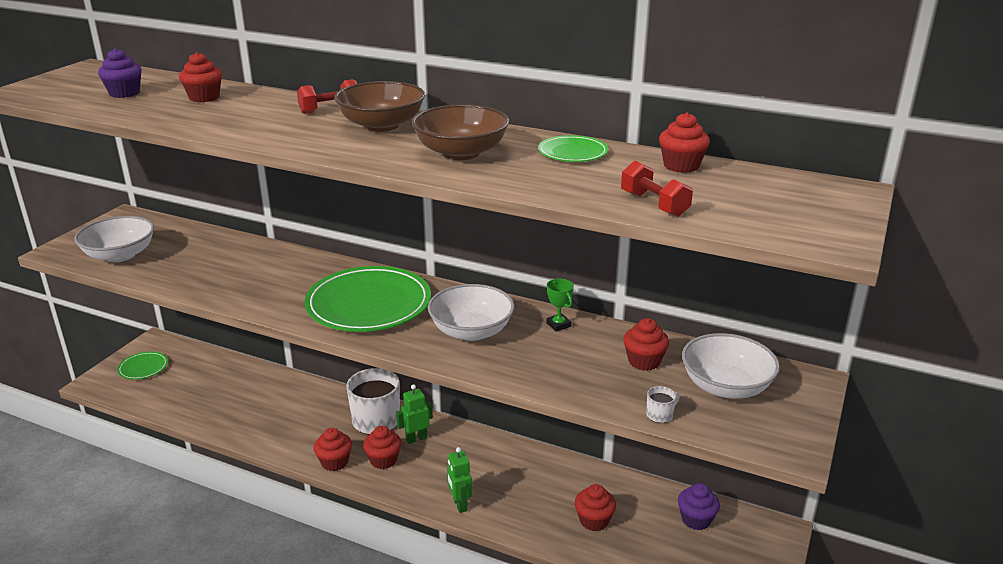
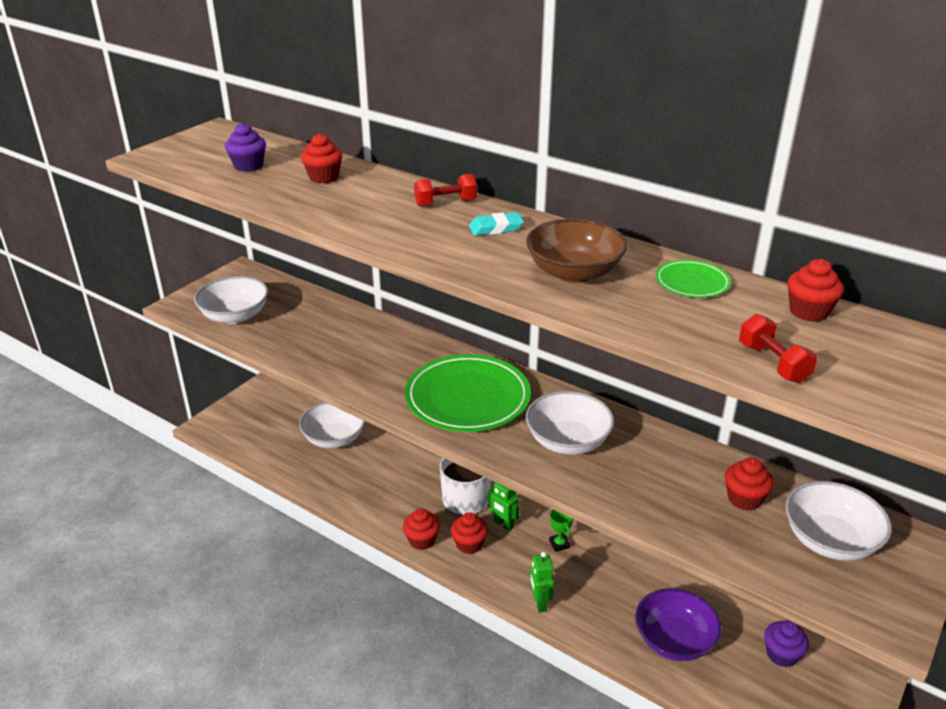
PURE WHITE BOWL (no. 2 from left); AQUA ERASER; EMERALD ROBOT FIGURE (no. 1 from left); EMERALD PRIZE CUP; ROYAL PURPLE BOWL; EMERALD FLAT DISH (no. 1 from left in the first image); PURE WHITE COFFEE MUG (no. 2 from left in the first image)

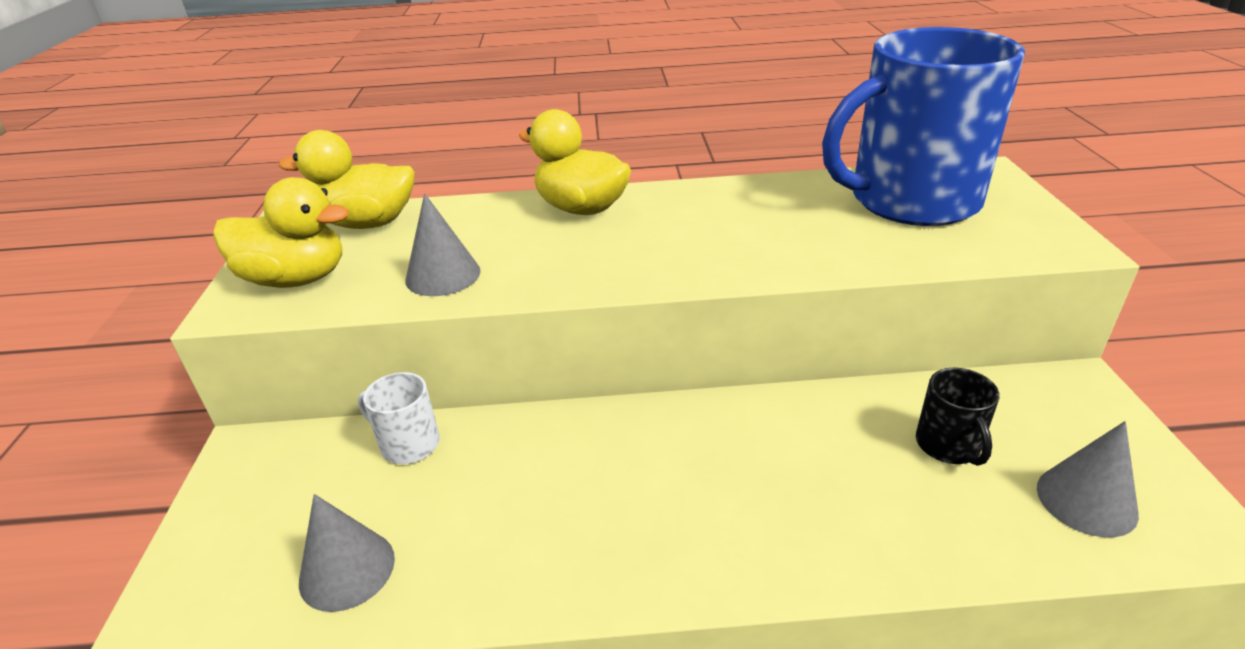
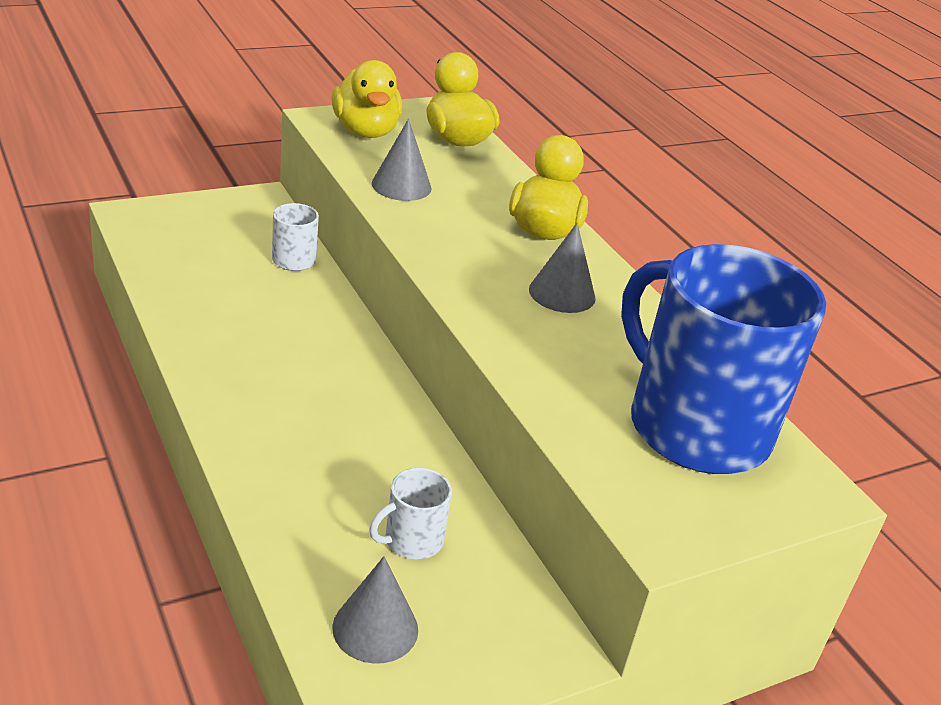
PURE WHITE COFFEE MUG (no. 2 from left); GRAY CONE (no. 3 from left)

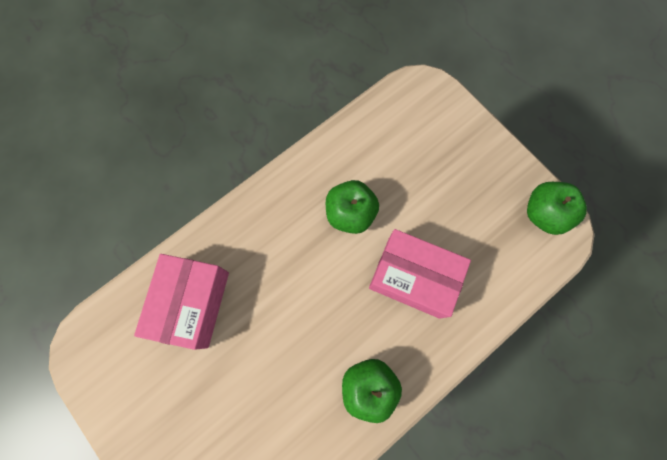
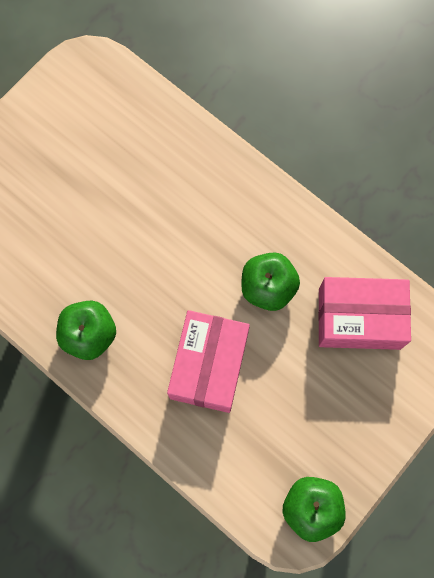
PINK PARCEL (no. 2 from left)

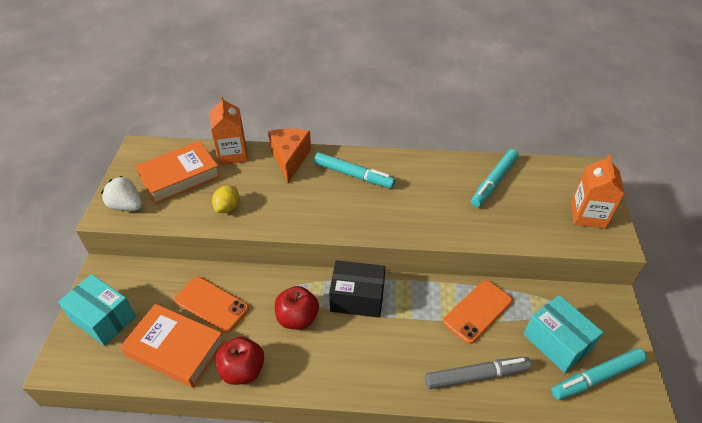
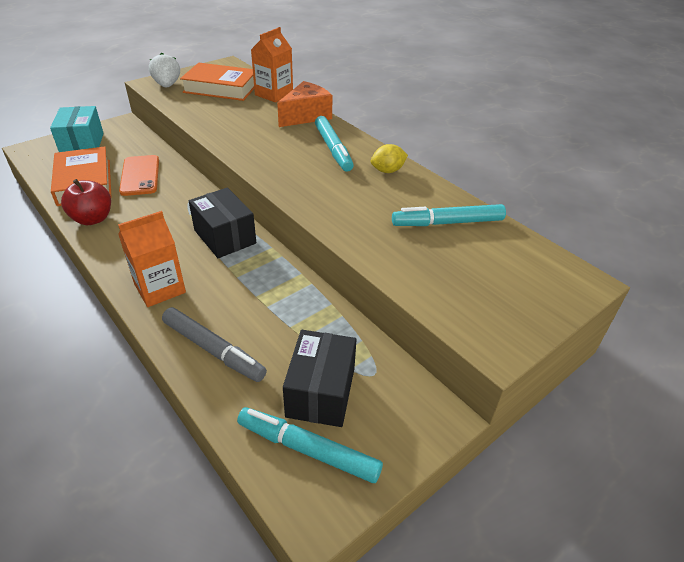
BRIGHT ORANGE MILK CARTON (no. 1 from left); BLACK PARCEL (no. 2 from left); GOLDEN CITRUS FRUIT; SCARLET TOY APPLE (no. 2 from left in the first image); BRIGHT ORANGE MOBILE PHONE (no. 2 from left in the first image)

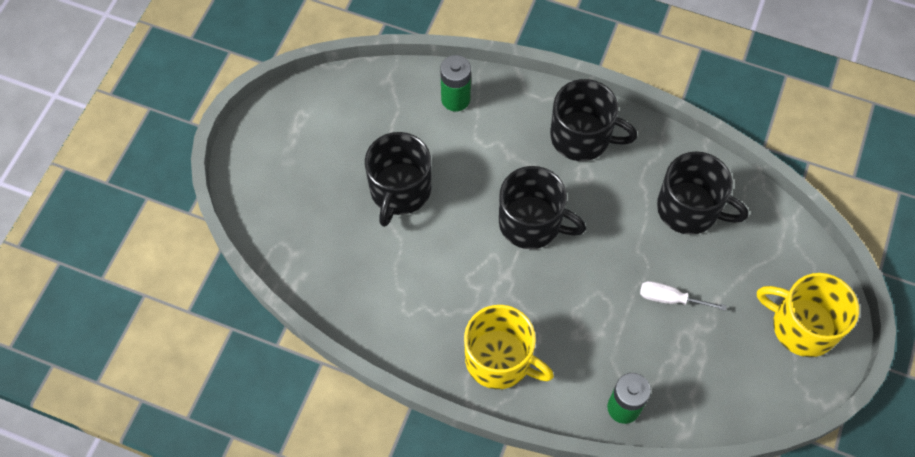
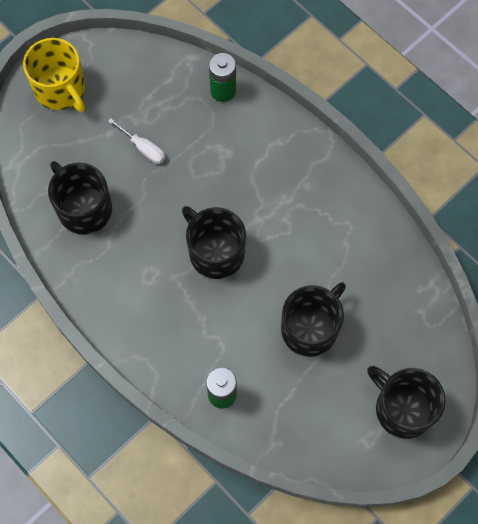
BLACK COFFEE MUG (no. 4 from left); GOLDEN COFFEE MUG (no. 1 from left in the first image)

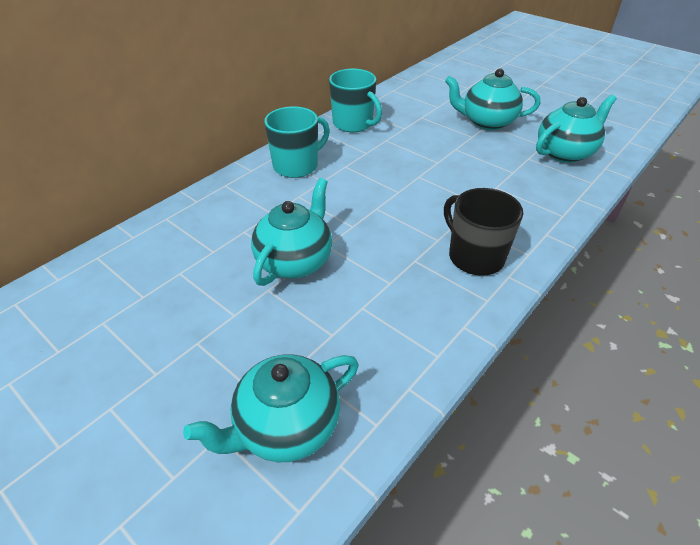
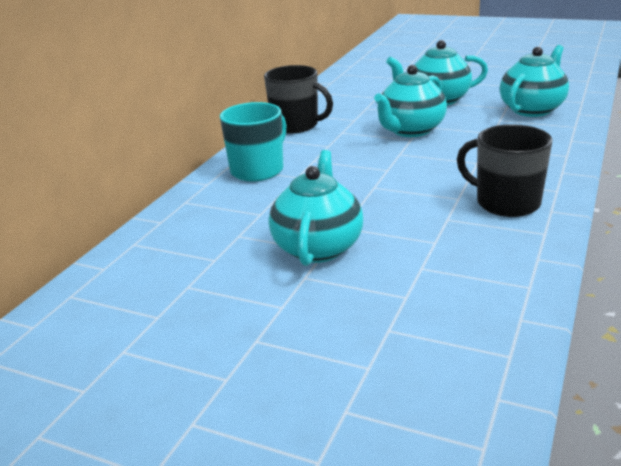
BLACK COFFEE MUG (no. 1 from left); AQUA TEAPOT (no. 2 from left)

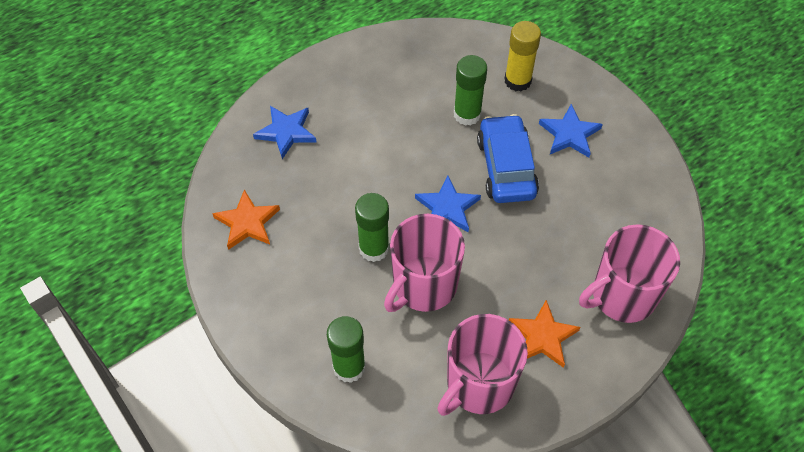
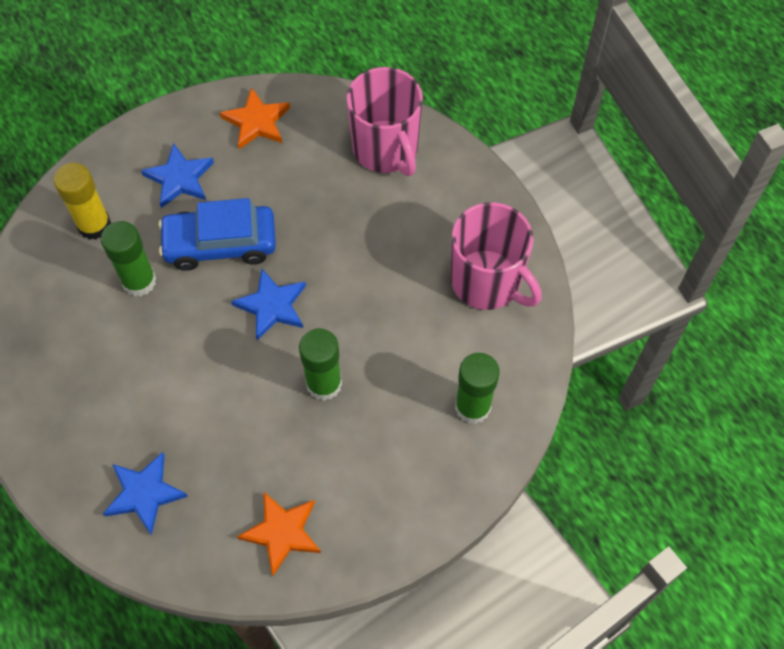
BRIGHT ORANGE STAR SHAPE (no. 1 from left); PINK COFFEE MUG (no. 1 from left in the first image)

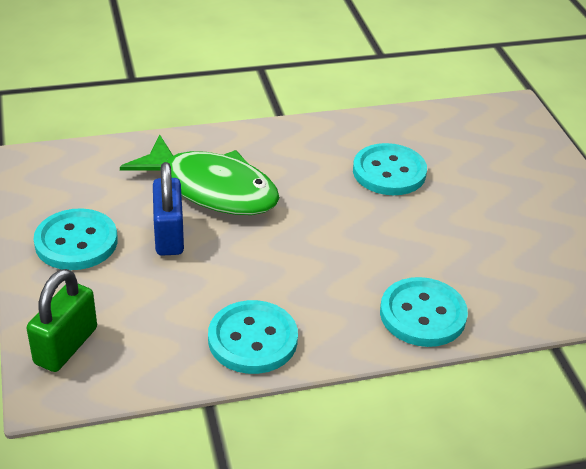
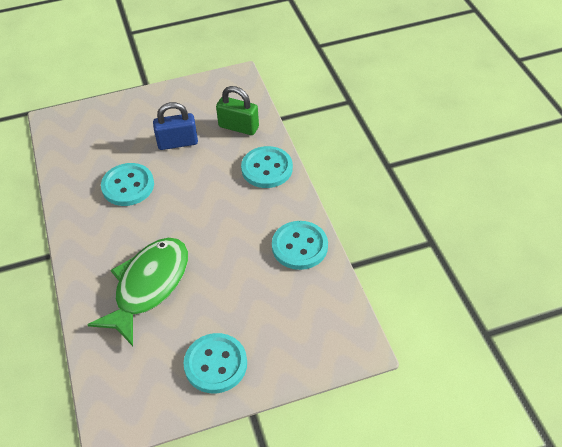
BLUE LOCK; EMERALD LOCK

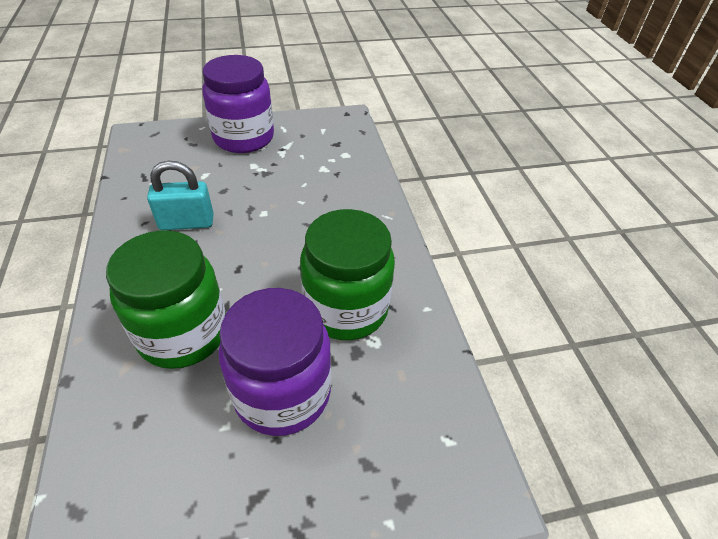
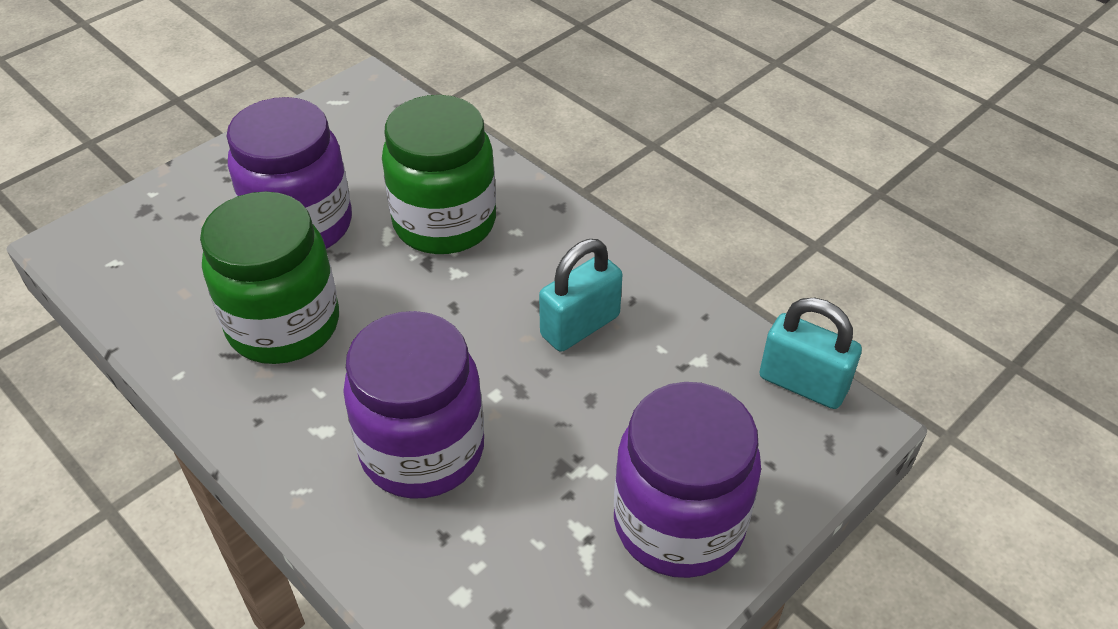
ROYAL PURPLE JAR (no. 2 from left); AQUA LOCK (no. 2 from left)

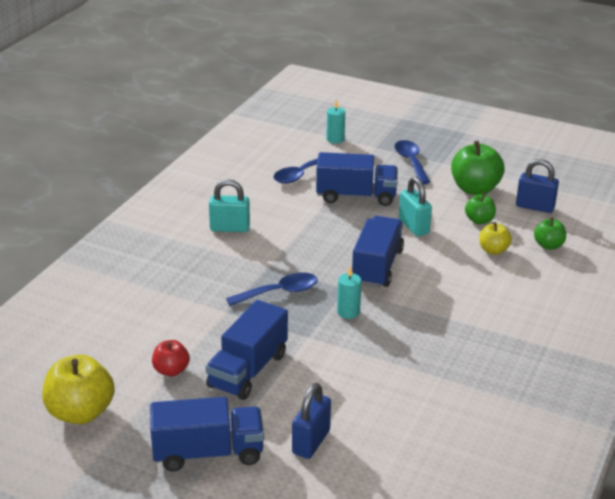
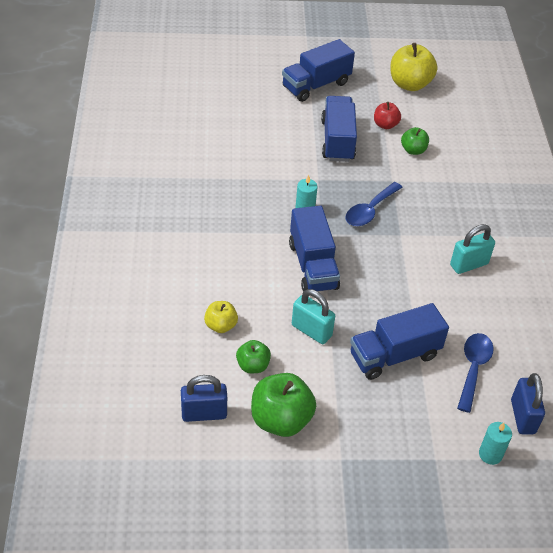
EMERALD TOY APPLE (no. 3 from left); BLUE LOCK (no. 2 from left); BLUE TABLESPOON (no. 3 from left in the first image)

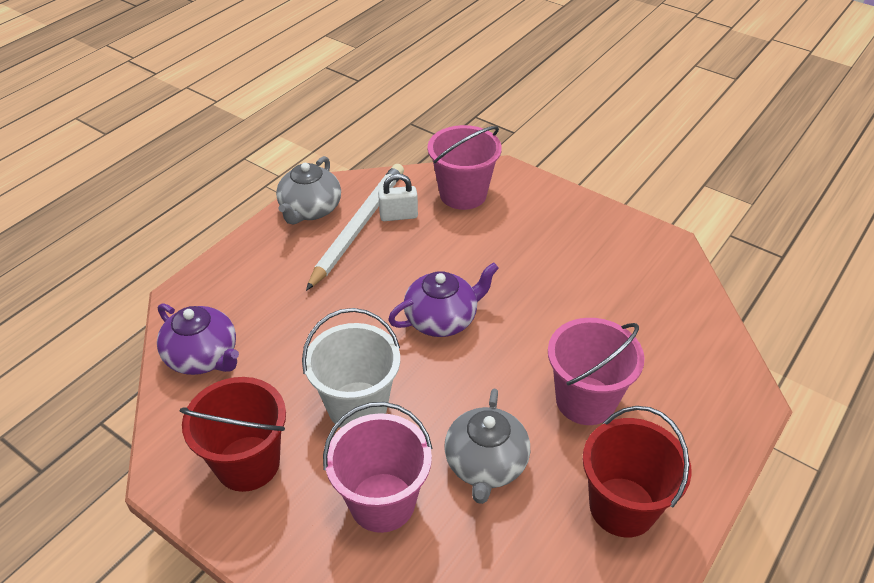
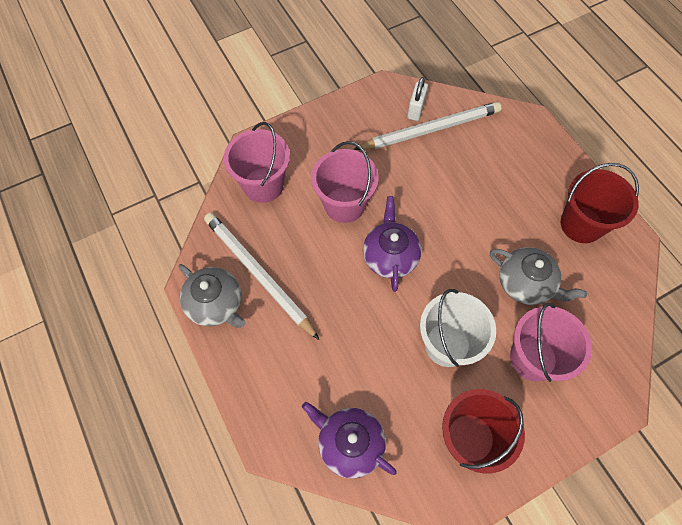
ROYAL PURPLE TEAPOT (no. 1 from left); PINK PAIL (no. 2 from left); PURE WHITE PENCIL (no. 2 from left); PURE WHITE LOCK

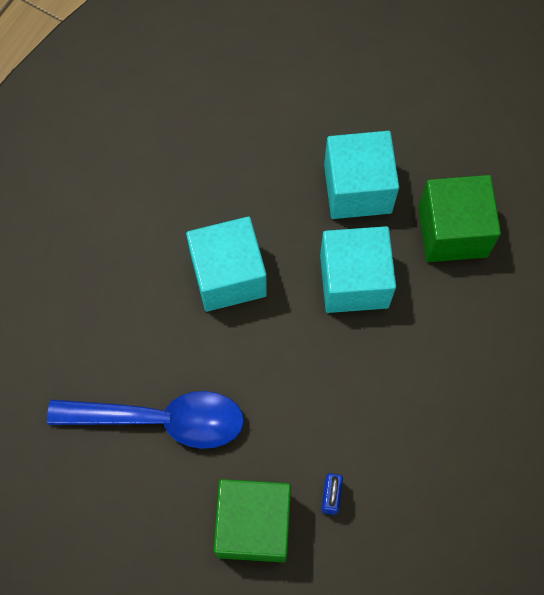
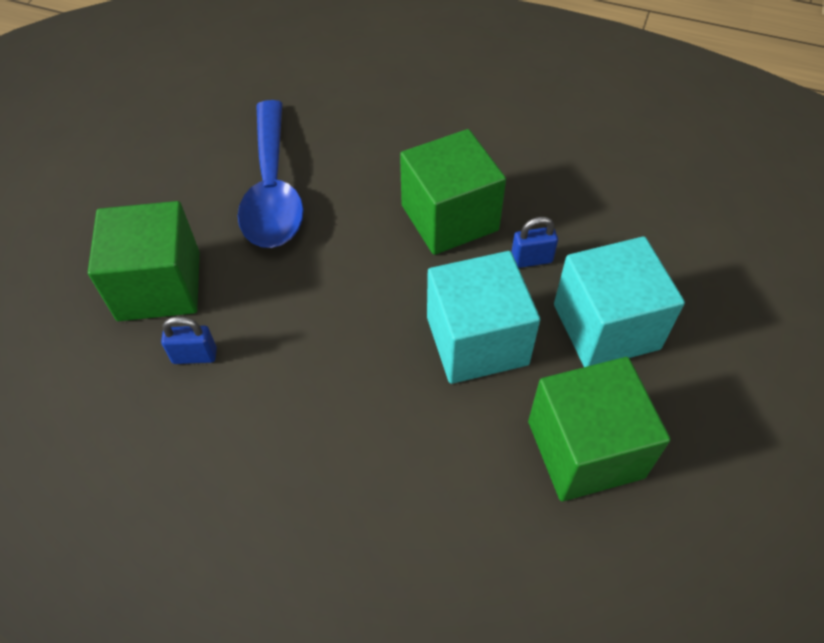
EMERALD BLOCK (no. 2 from left); BLUE LOCK (no. 2 from left)

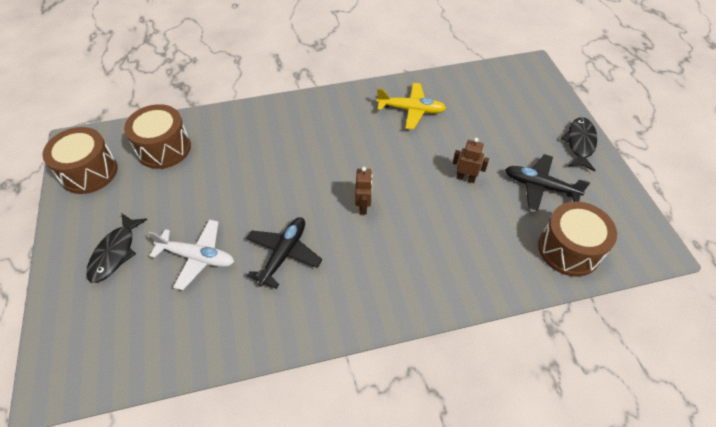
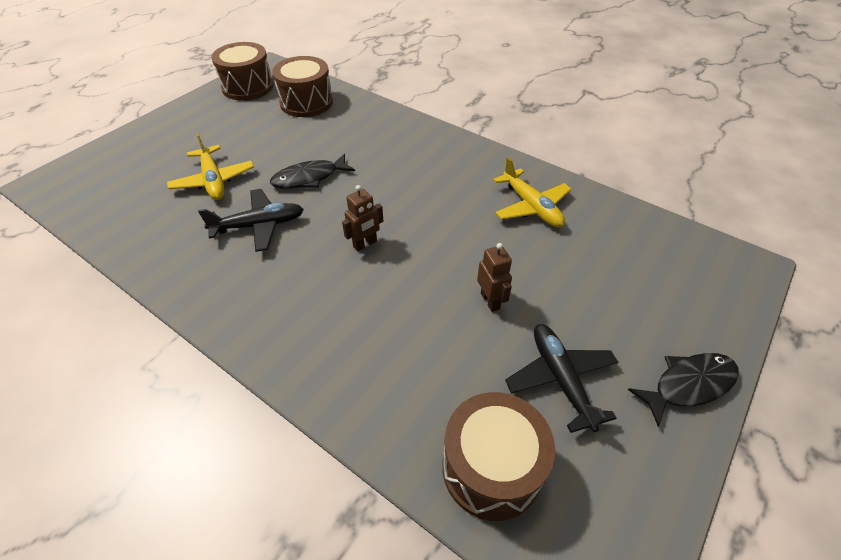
GOLDEN PLANE (no. 1 from left); BLACK TOY FISH (no. 1 from left)

